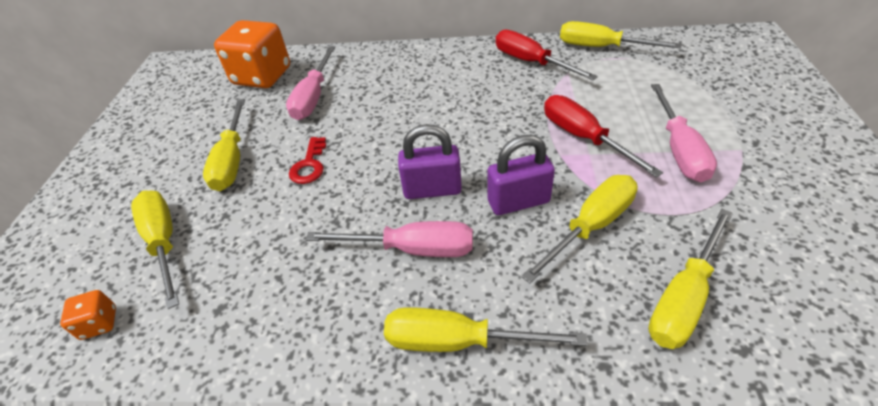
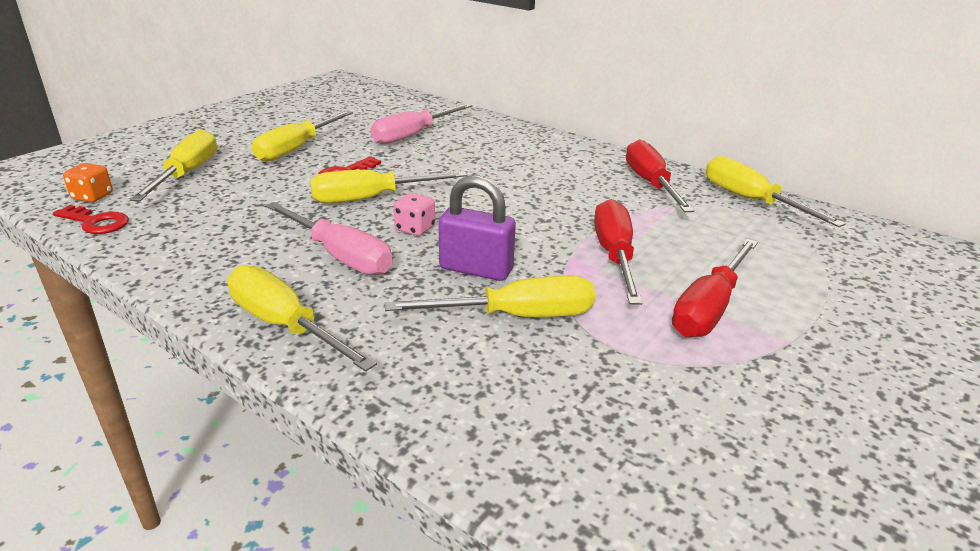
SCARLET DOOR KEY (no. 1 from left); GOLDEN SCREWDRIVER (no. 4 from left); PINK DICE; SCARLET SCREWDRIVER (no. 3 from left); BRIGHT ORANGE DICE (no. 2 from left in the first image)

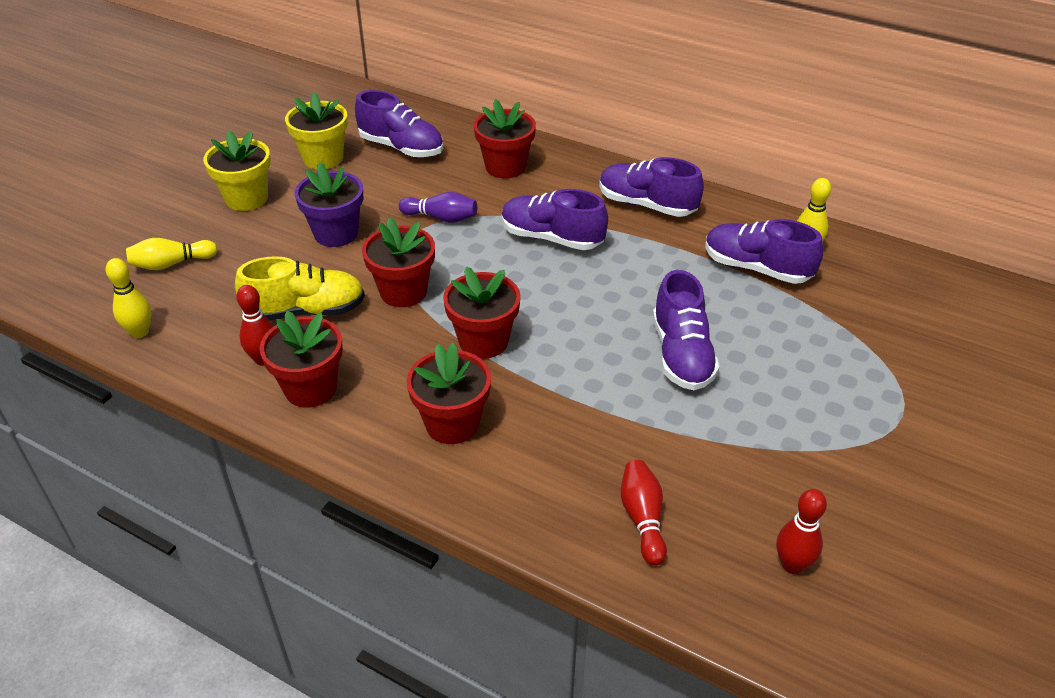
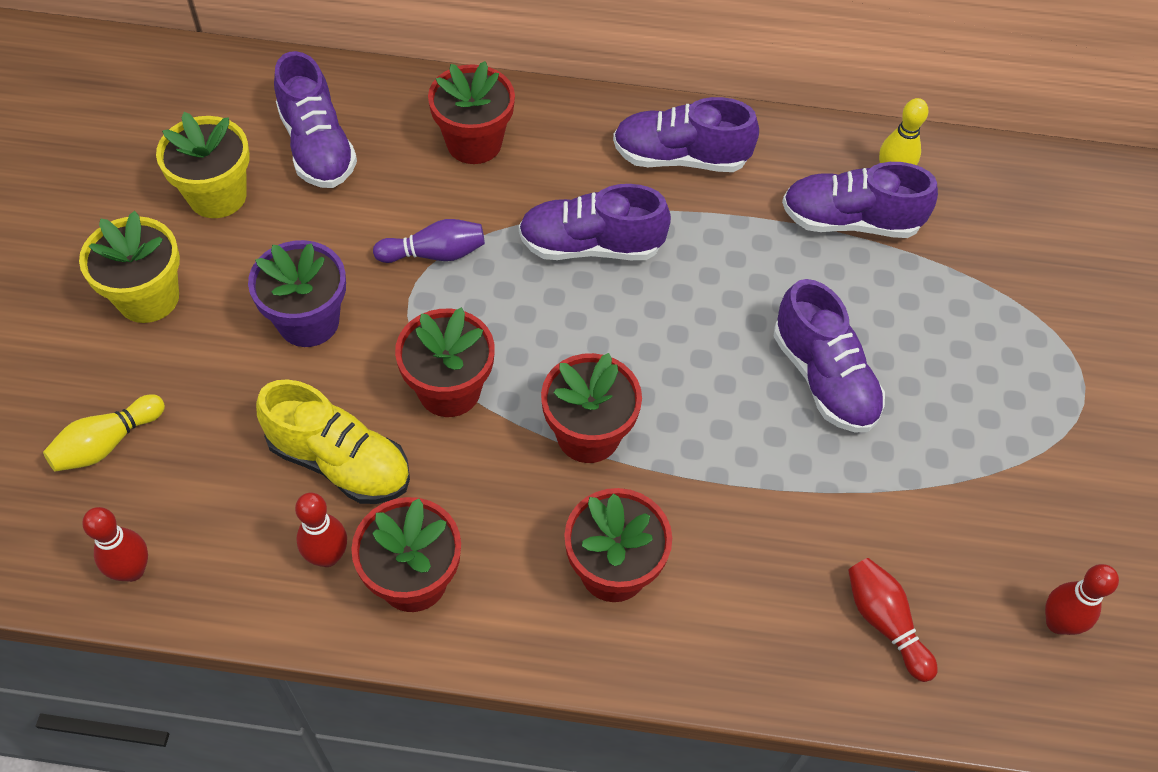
SCARLET SKITTLE (no. 1 from left); GOLDEN SHOE; ROYAL PURPLE SHOE (no. 1 from left)

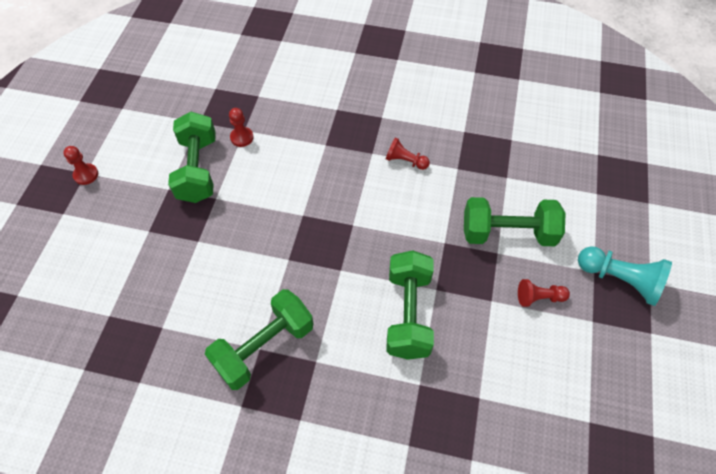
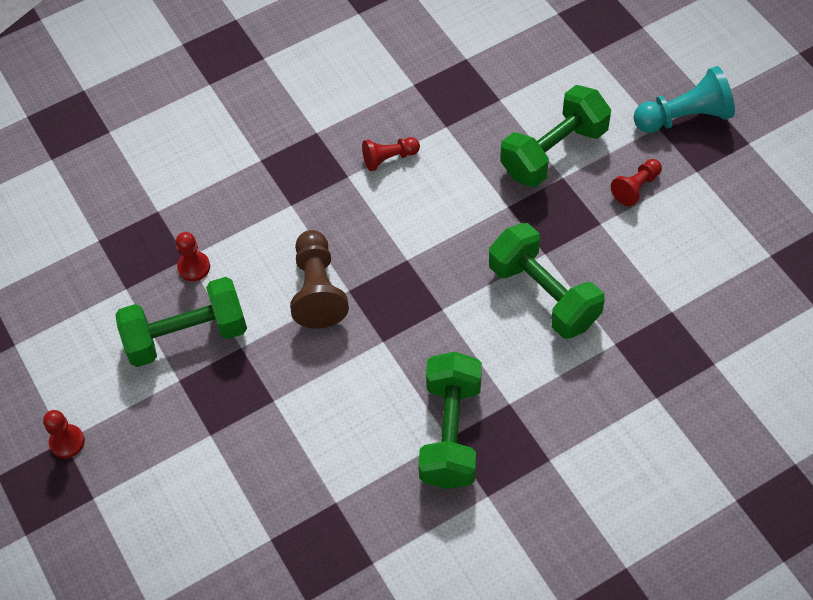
EMERALD HAND WEIGHT (no. 1 from left); BROWN CHESS PAWN

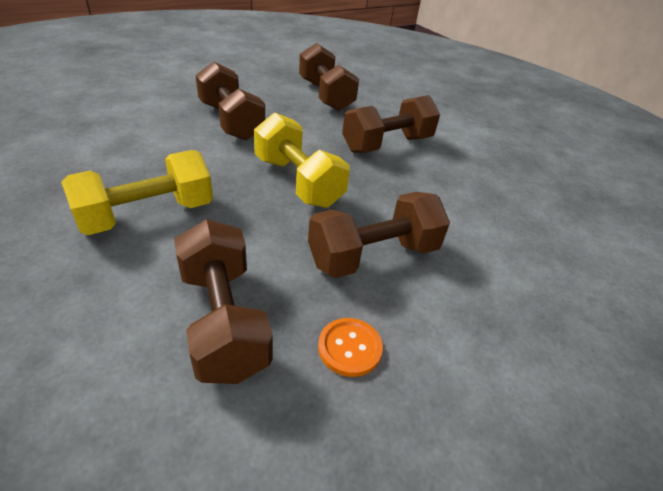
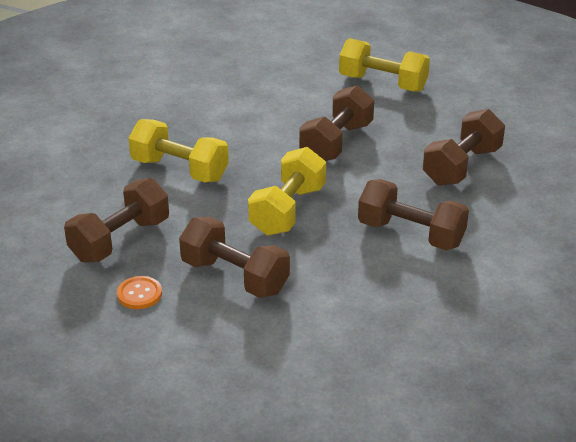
GOLDEN HAND WEIGHT (no. 3 from left)

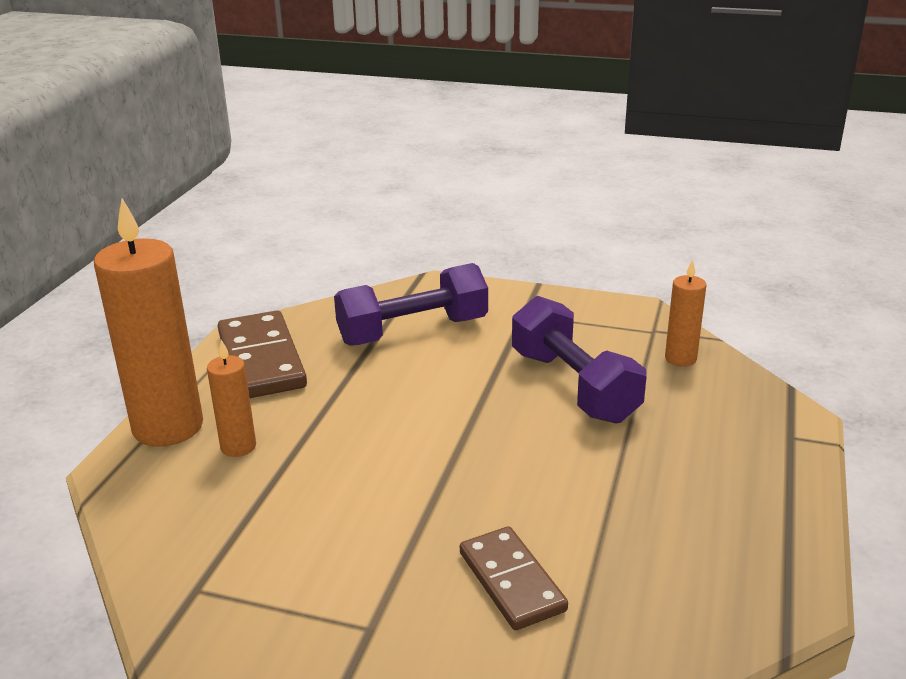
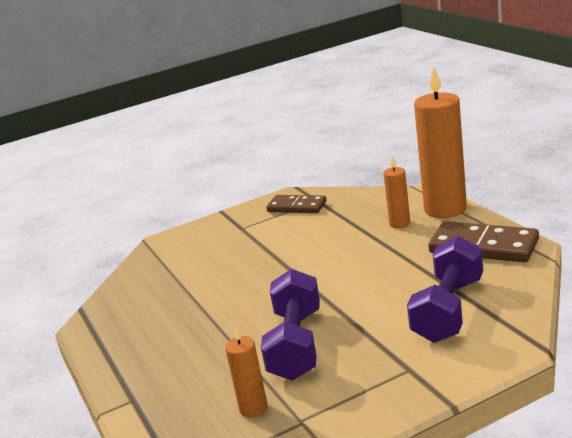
ROYAL PURPLE HAND WEIGHT (no. 1 from left); BROWN DOMINO (no. 1 from left)

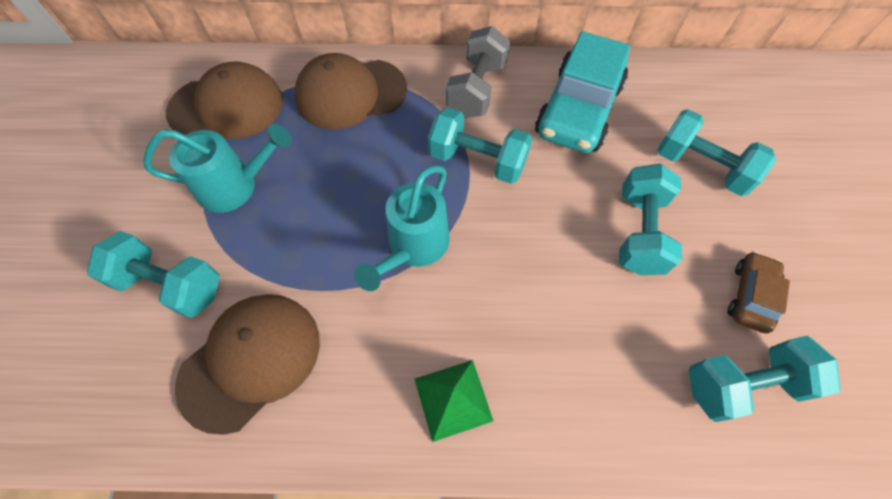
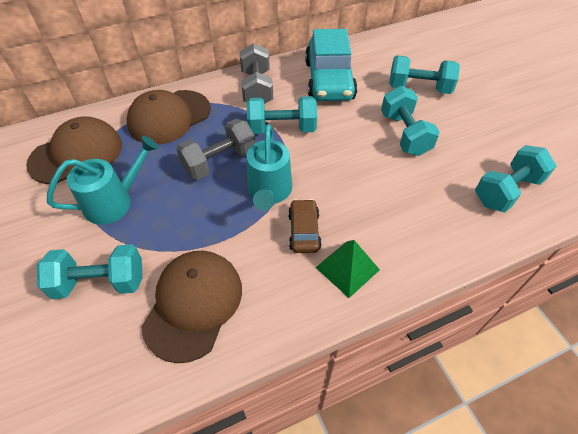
GRAY HAND WEIGHT (no. 1 from left); BROWN AUTOMOBILE

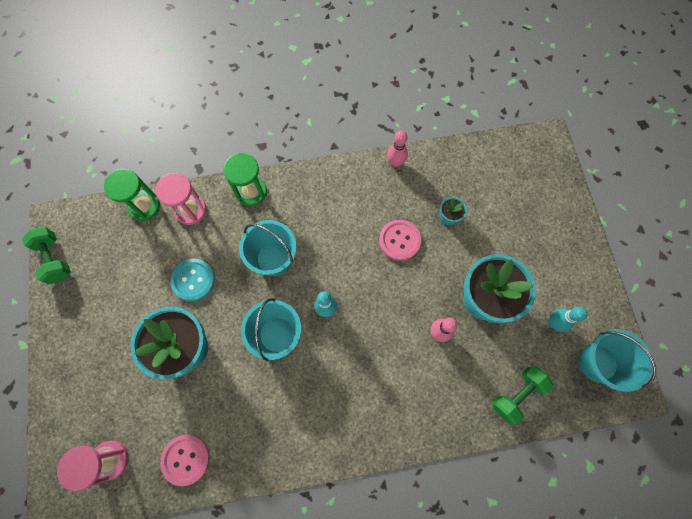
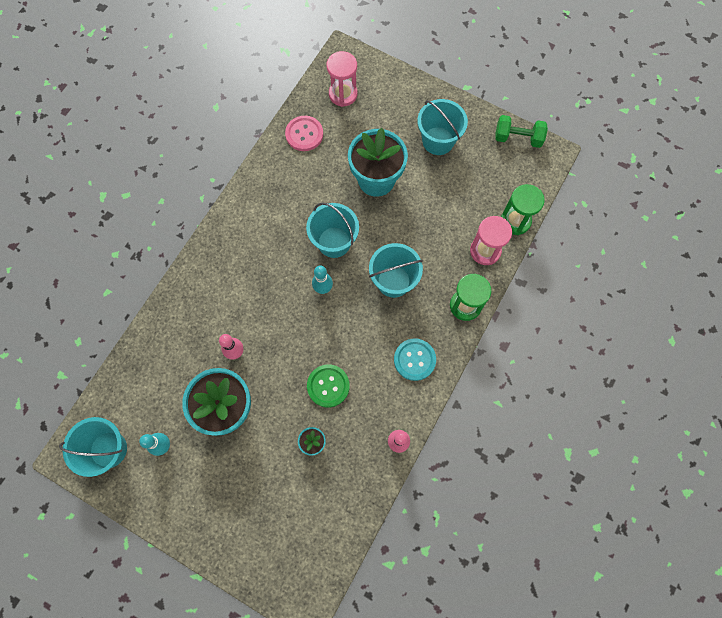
EMERALD SEWING BUTTON; AQUA SEWING BUTTON; AQUA PAIL (no. 4 from left); EMERALD HAND WEIGHT (no. 2 from left in the first image)

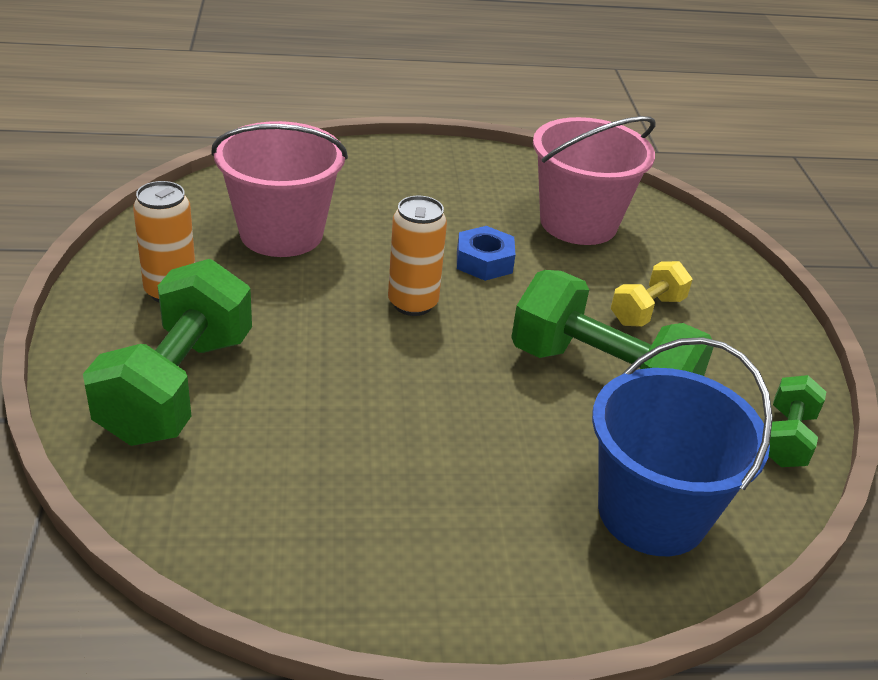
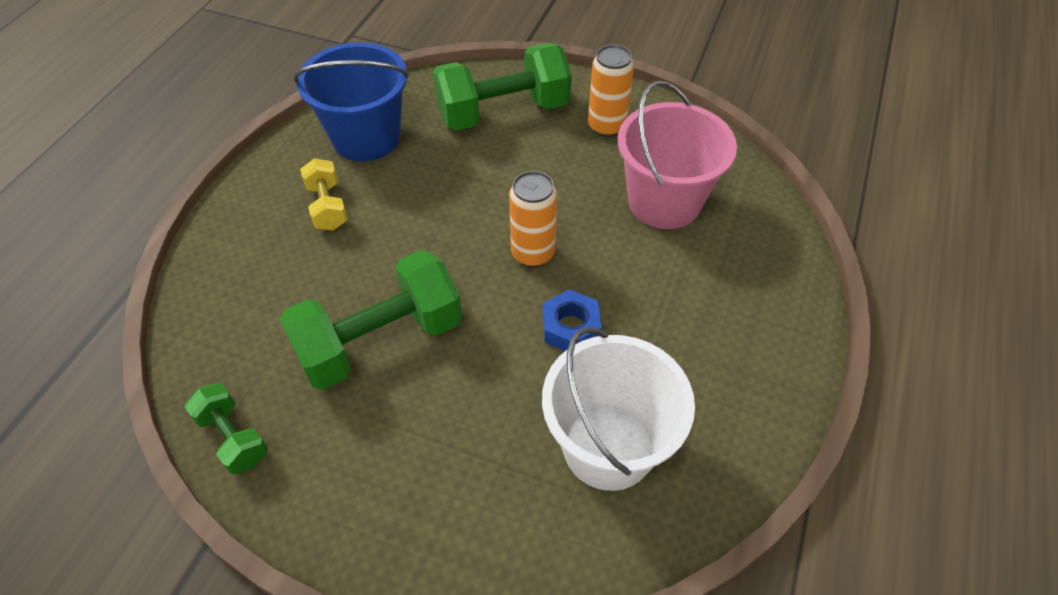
BLUE PAIL; GOLDEN HAND WEIGHT; EMERALD HAND WEIGHT (no. 3 from left); PURE WHITE PAIL

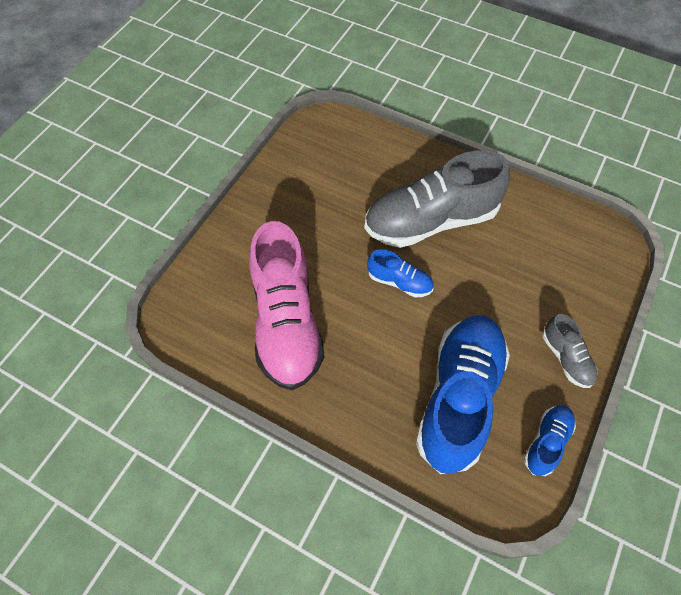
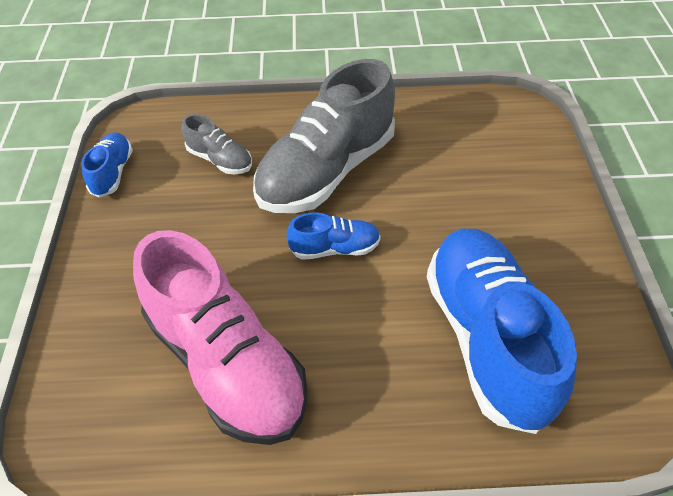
BLUE SHOE (no. 1 from left); GRAY SHOE (no. 1 from left)

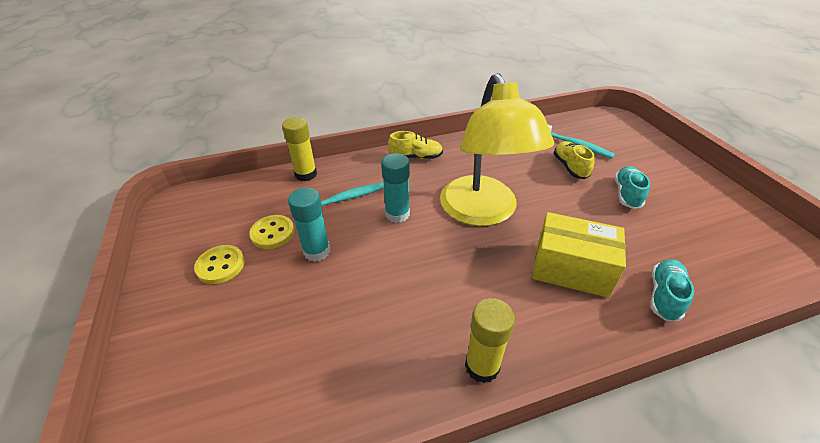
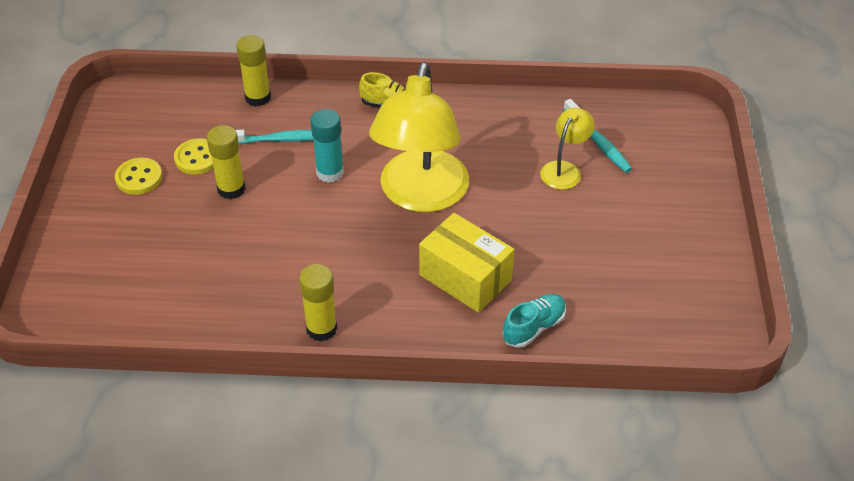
GOLDEN STICK OF GLUE (no. 1 from left); GOLDEN READING LAMP (no. 2 from left); AQUA SHOE (no. 1 from left in the first image)

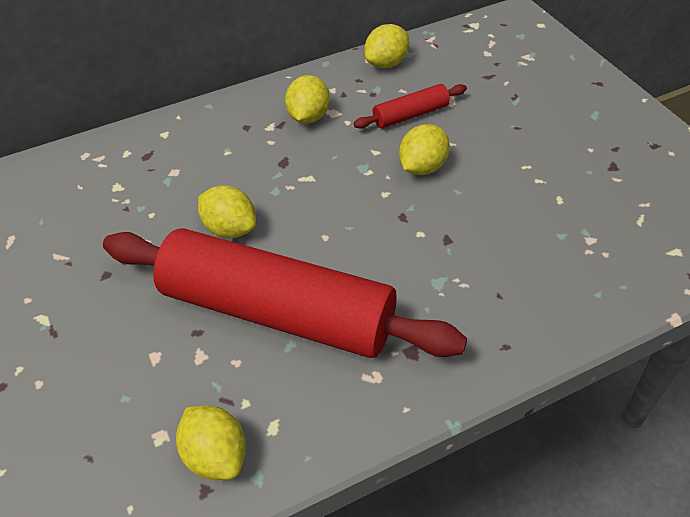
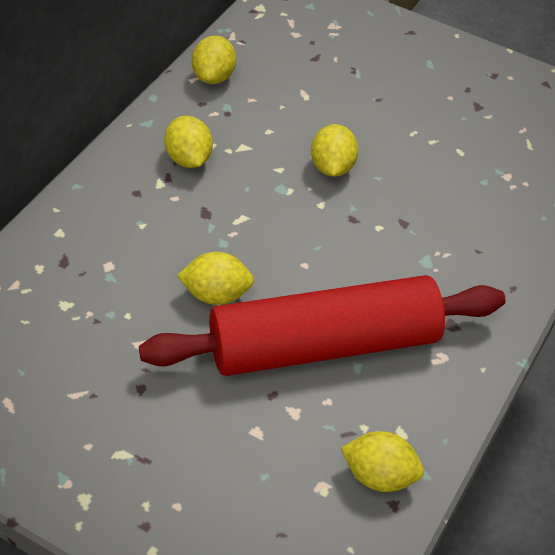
SCARLET PASTRY ROLLER (no. 2 from left in the first image)

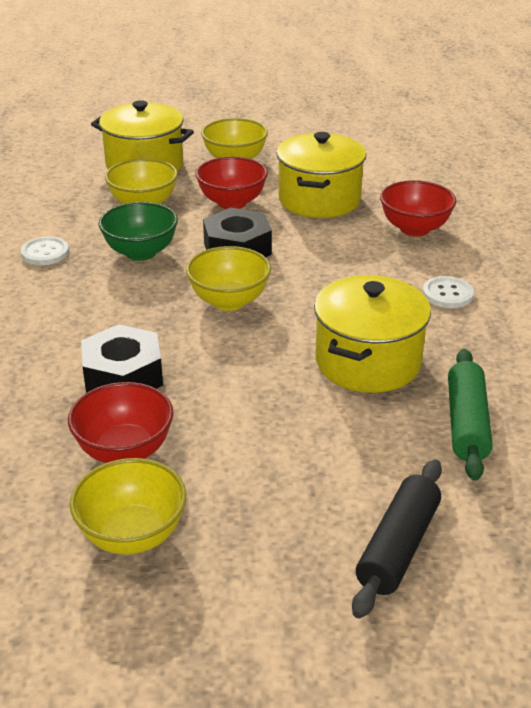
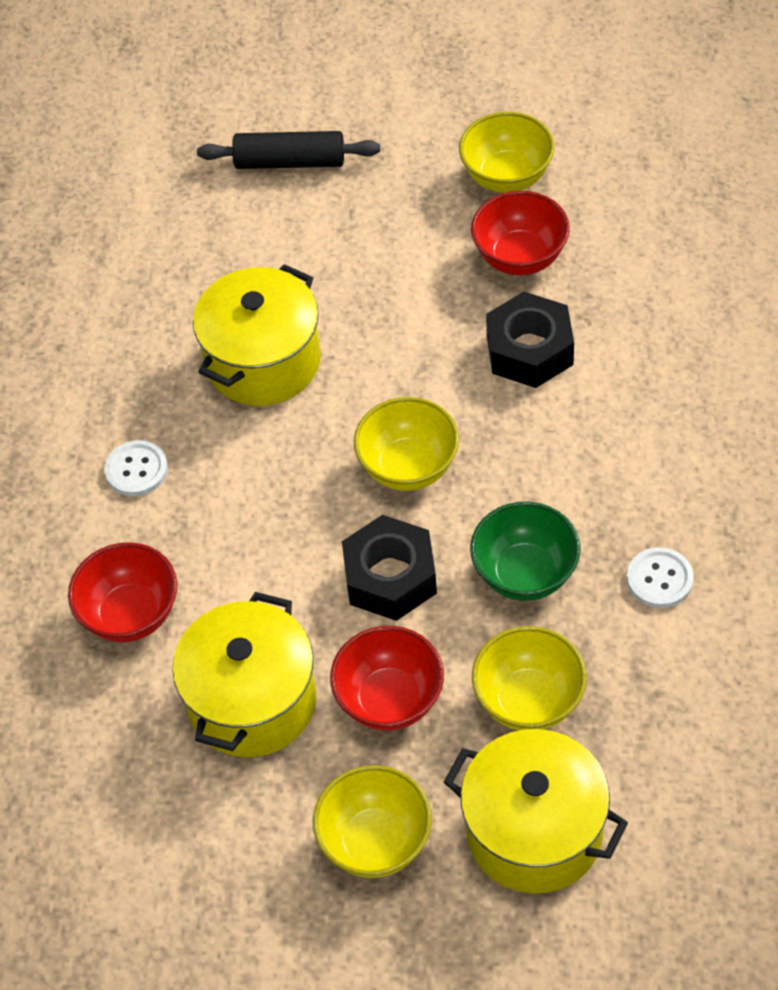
BLACK PASTRY ROLLER; EMERALD PASTRY ROLLER

